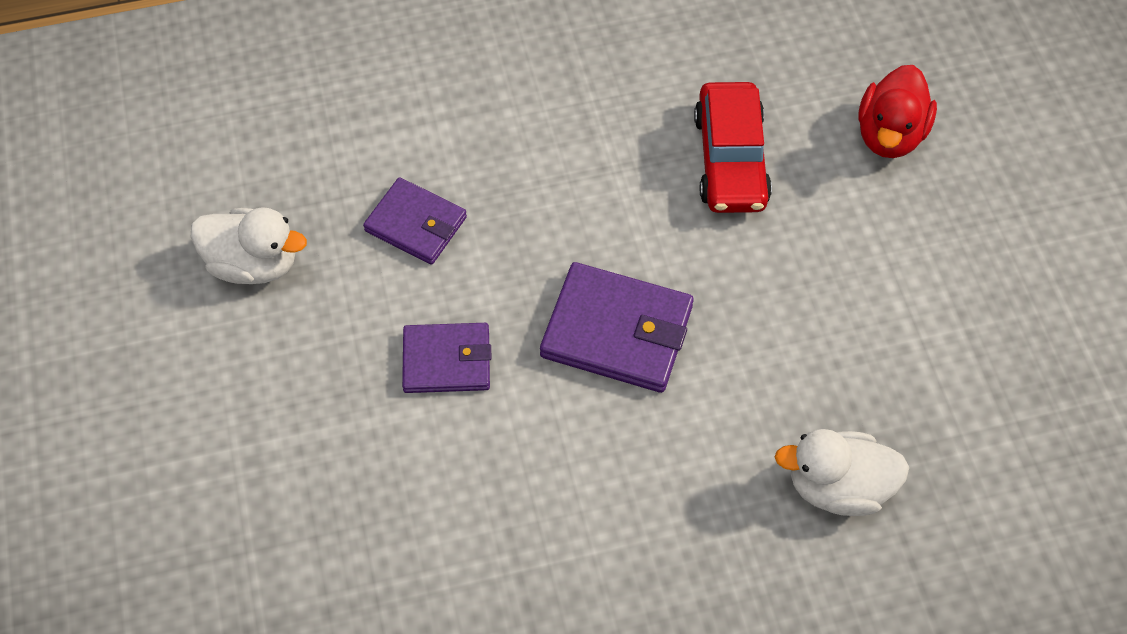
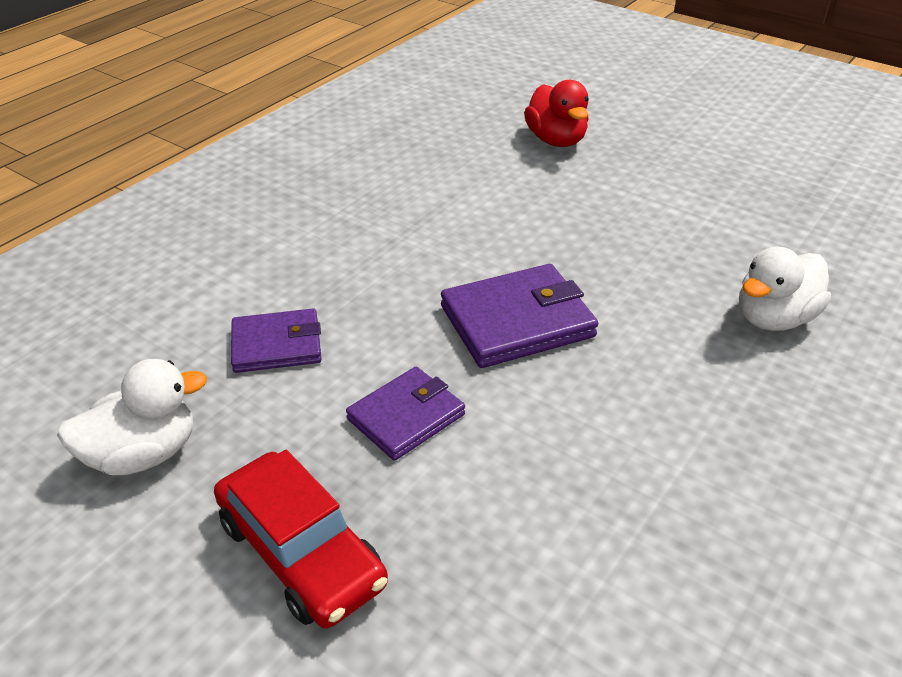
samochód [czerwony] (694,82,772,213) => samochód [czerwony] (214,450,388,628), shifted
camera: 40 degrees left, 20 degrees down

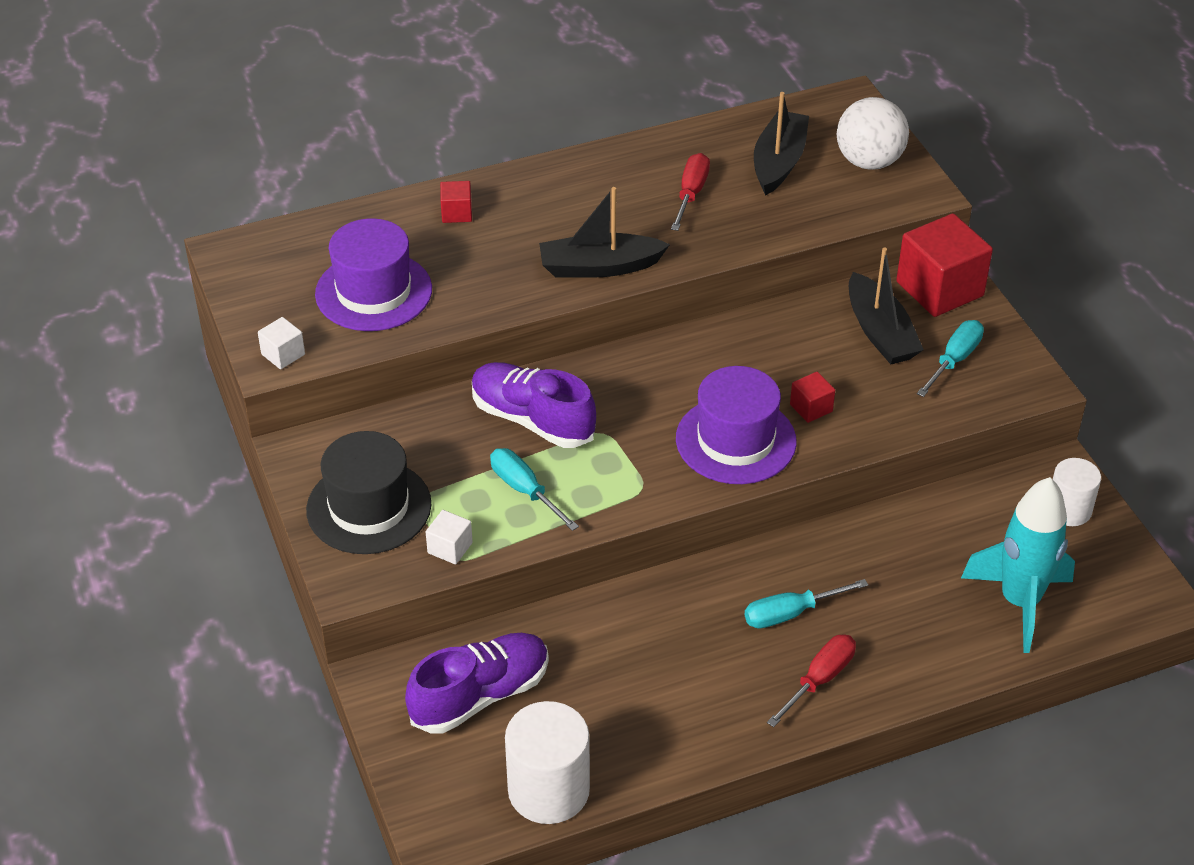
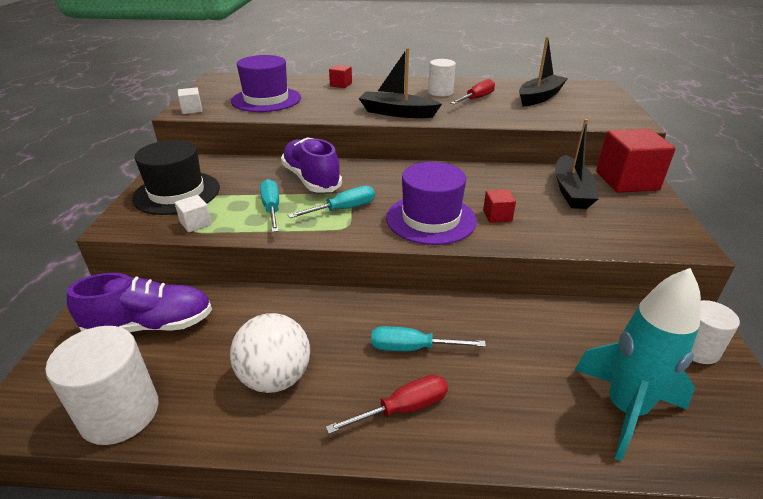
piłka [biały] (837,97,909,170) => piłka [biały] (230,313,310,393), shifted
śrubokręt [turkusowy] (917,320,984,397) => śrubokręt [turkusowy] (288,186,375,218), shifted
nothing => walec [biały] (428,59,456,97)
camera: 25 degrees right, 10 degrees down

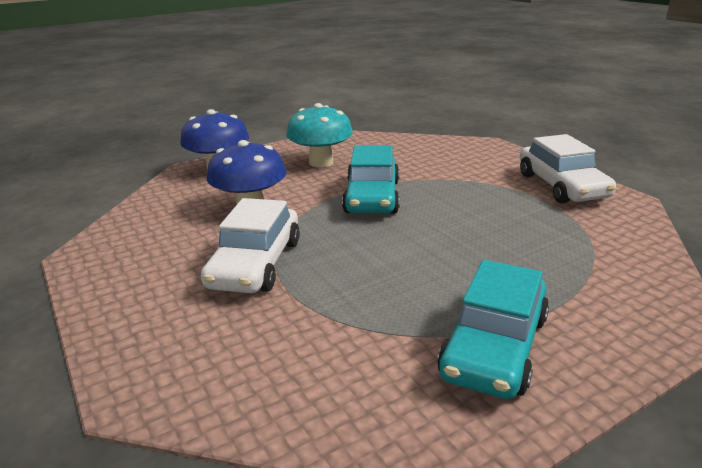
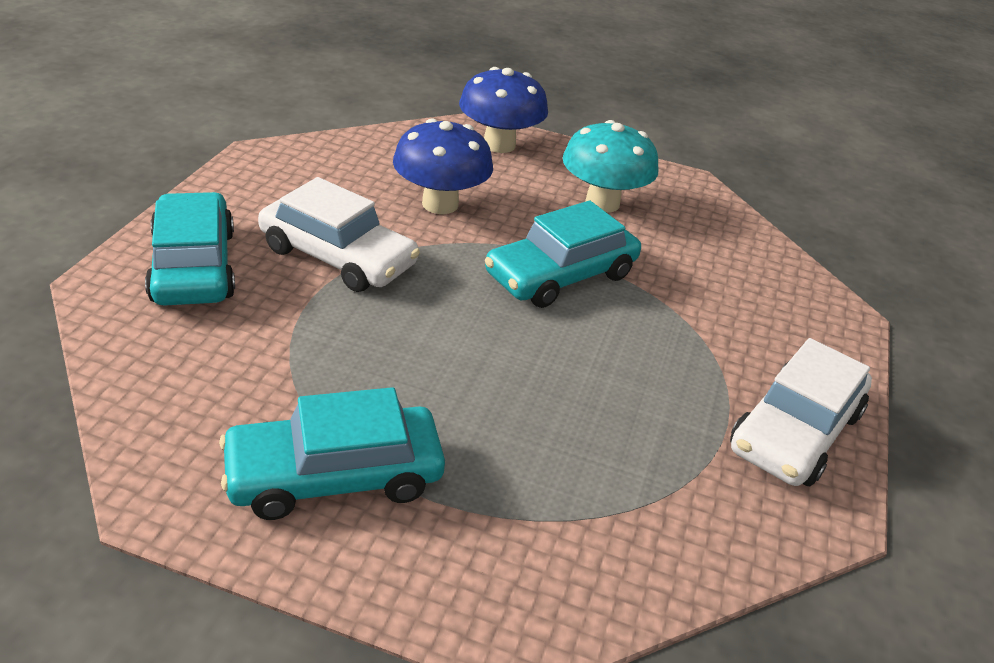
samochód [biały] (201,198,300,293) => samochód [biały] (258,177,420,292), 120 degrees counterclockwise
nothing => samochód [turkusowy] (145,192,235,306)
camera: 45 degrees right, 10 degrees up

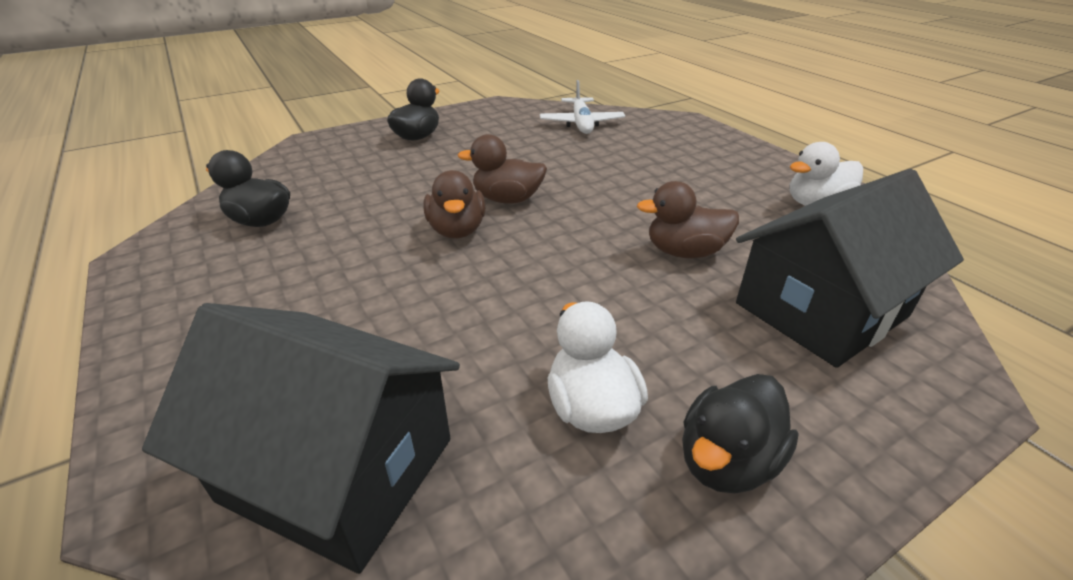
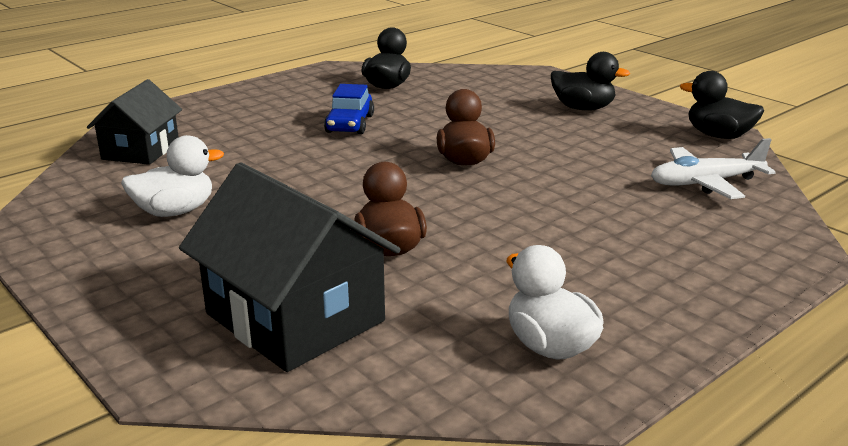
kaczka [brązowy] (423,170,485,238) => nothing
domek [czarny] (142,303,460,574) => domek [czarny] (87,79,182,165), x0.63
kaczka [czarny] (682,374,799,494) => kaczka [czarny] (680,71,764,139), shifted
nothing => samochód [niebieski] (324,84,374,134)
camera: 80 degrees right, 10 degrees down

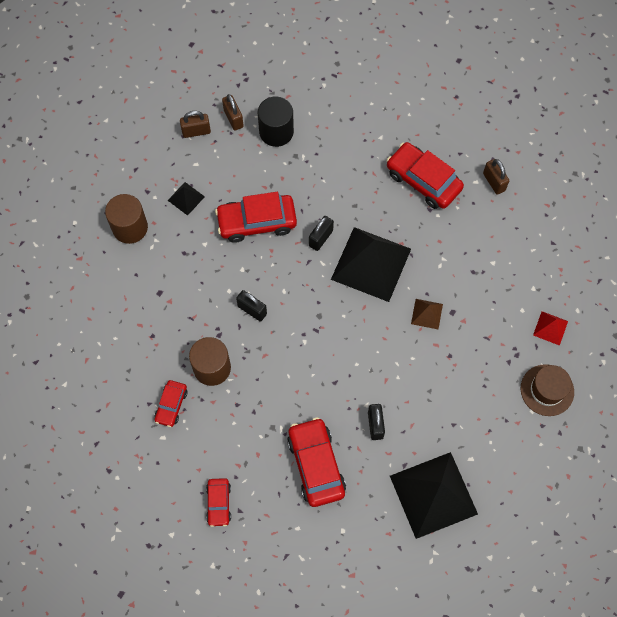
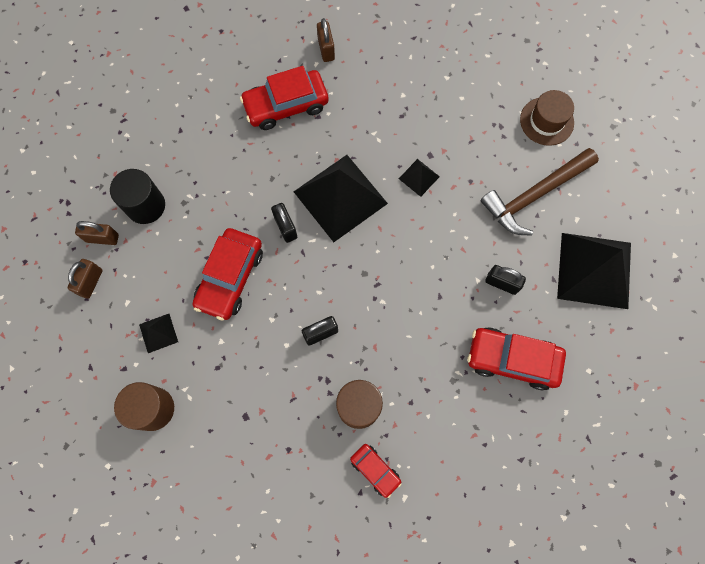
kłódka [brązowy] (483,159,509,195) => kłódka [brązowy] (317,18,335,62), 75 degrees clockwise
piramida [brązowy] (411,299,443,329) => piramida [czarny] (399,159,440,197)
piramida [czerwony] (533,311,568,346) => nothing
samochód [czerwony] (206,478,231,527) => nothing
nothing => młotek [brązowy] (480,148,599,236)
camera: 60 degrees left, 5 degrees up

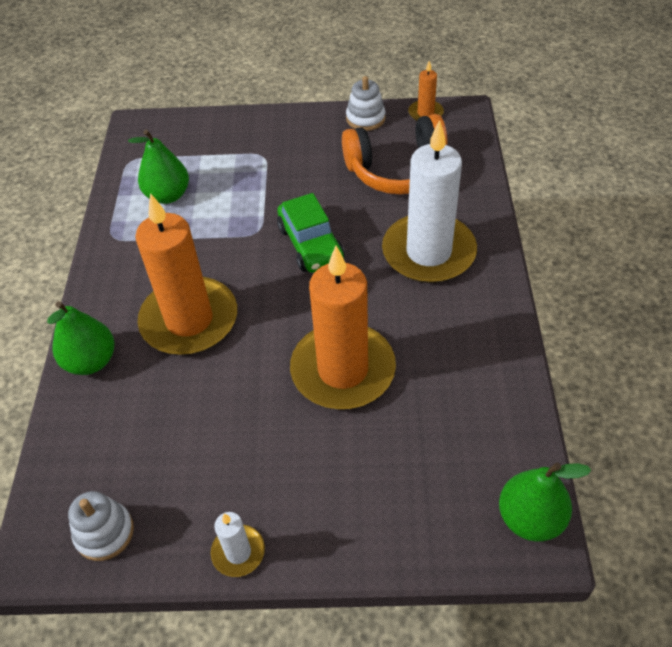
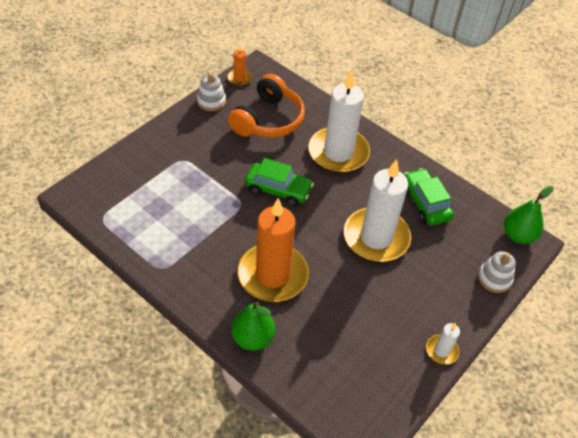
gruszka [zielony] (128,130,189,204) => nothing
świeca [pomarańczowy] (290,246,396,409) => świeca [biały] (344,159,411,262)
zabawka nakładanka [biały] (68,491,134,561) => zabawka nakładanka [biały] (478,251,516,293), shifted
nothing => samochód [zielony] (404,168,454,226)
camera: 55 degrees left, 0 degrees up

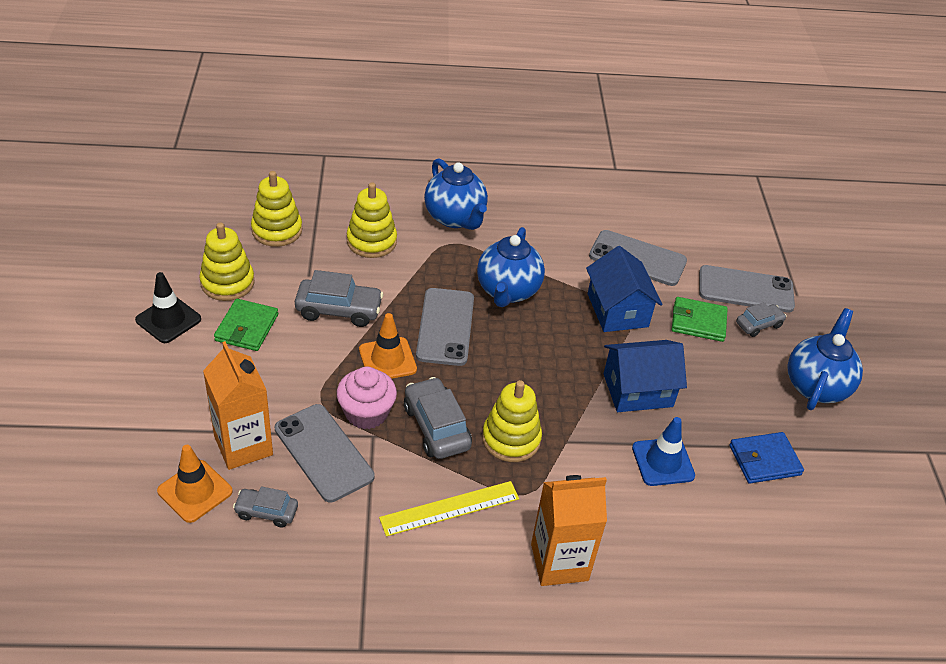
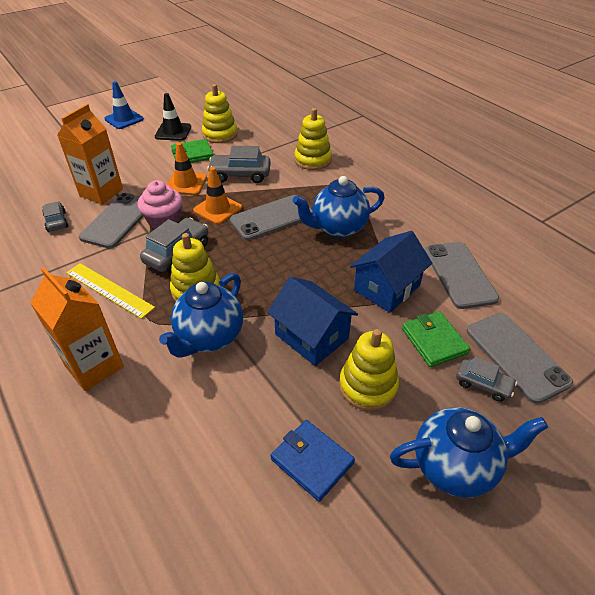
imbryk [niebieski] (424,158,488,230) => imbryk [niebieski] (159,273,243,358), shifted
zabawka nakładanka [żółty] (251,171,302,247) => zabawka nakładanka [żółty] (339,329,399,411), shifted
samochód [szary] (295,270,383,327) => samochód [szary] (207,146,271,183), 120 degrees clockwise
pachołek [niebieski] (632,417,695,486) => pachołek [niebieski] (104,81,144,129), shifted
pachołek [pomarańczowy] (157,445,233,523) => pachołek [pomarańczowy] (167,142,207,195), shifted
camera: 60 degrees right, 0 degrees up

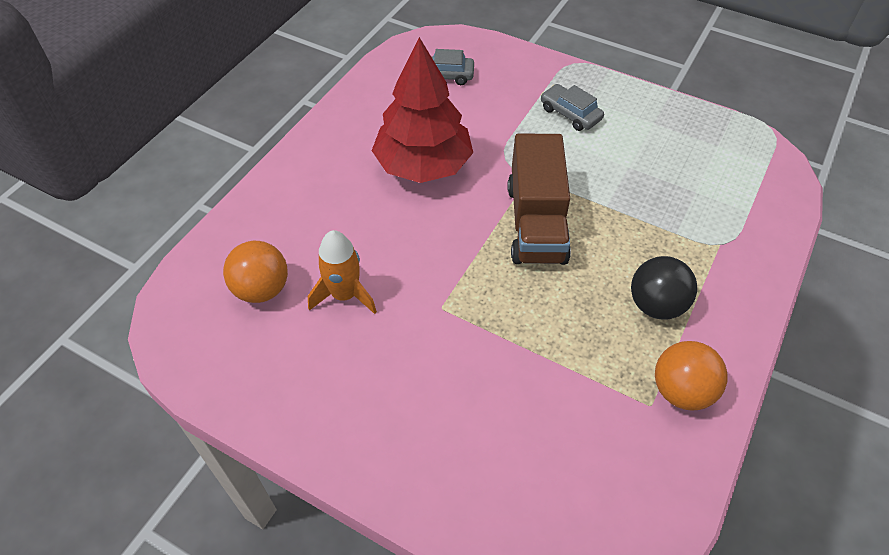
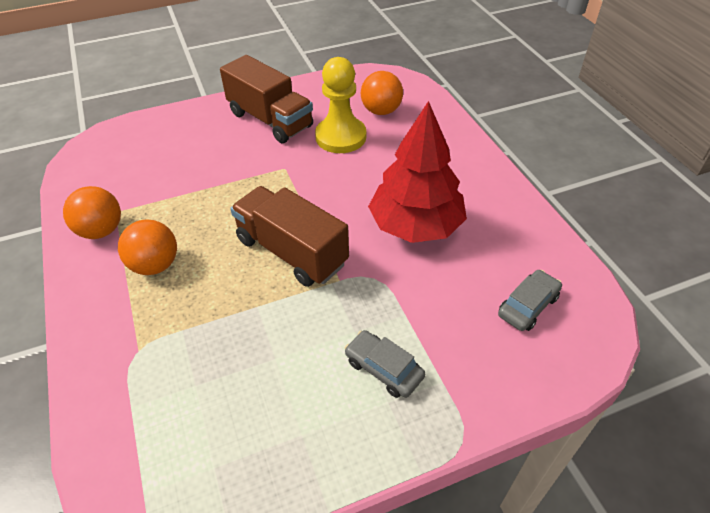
samochód [szary] (541,84,604,131) => samochód [szary] (345,330,425,398), 135 degrees counterclockwise
rakieta [pomarańczowy] (308,230,377,314) => pionek [żółty] (315,57,366,153)
piłka [czarny] (631,256,697,320) => piłka [pomarańczowy] (118,219,177,275)
nothing => ciężarówka [brązowy] (220,55,313,143)
camera: 130 degrees right, 5 degrees down

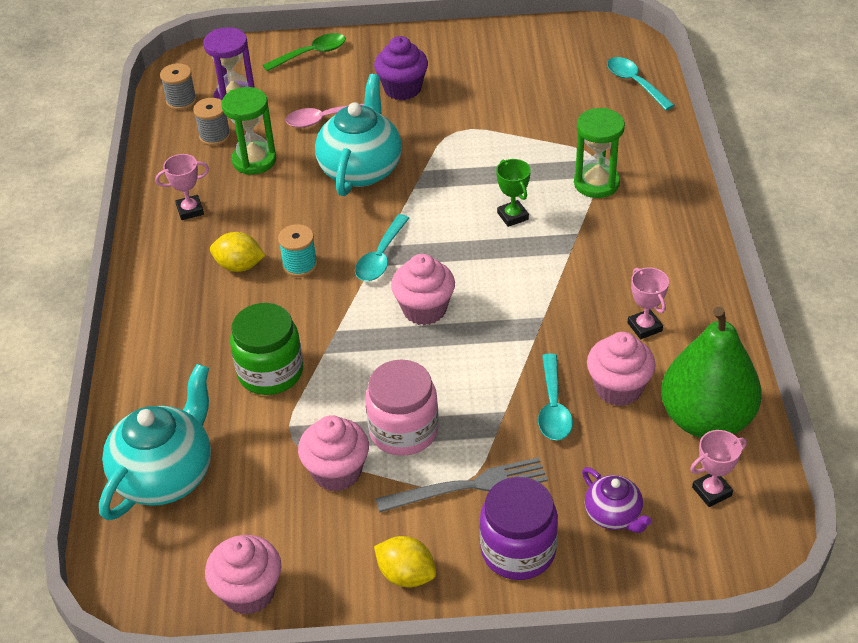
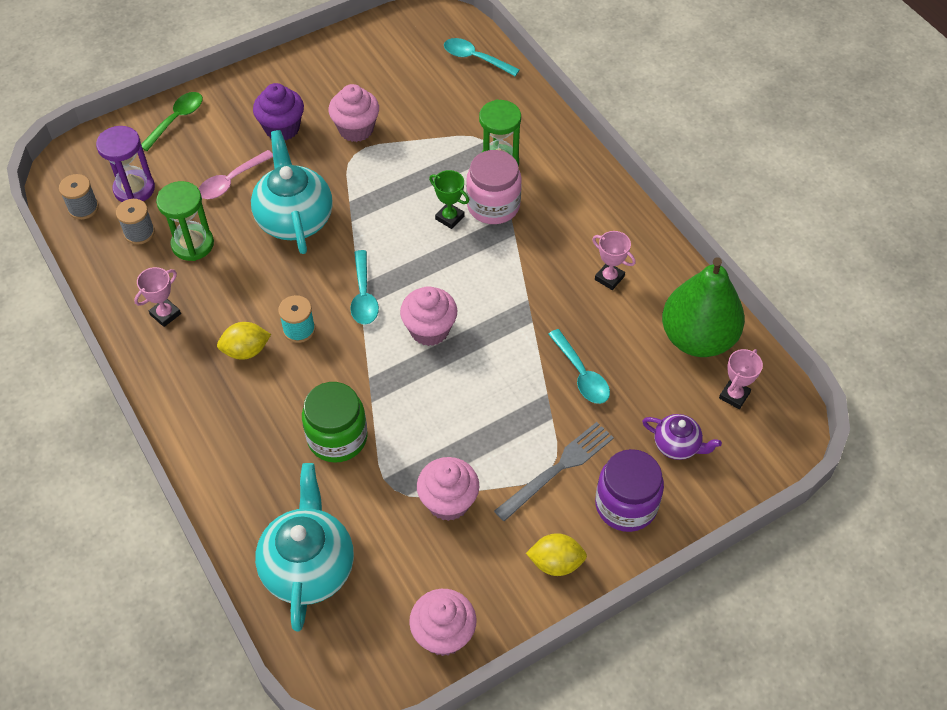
muffinka [różowy] (587,332,656,406) => muffinka [różowy] (329,84,379,142), shifted
słoik [różowy] (365,359,439,456) => słoik [różowy] (466,150,522,224), shifted
camera: 30 degrees left, 10 degrees up

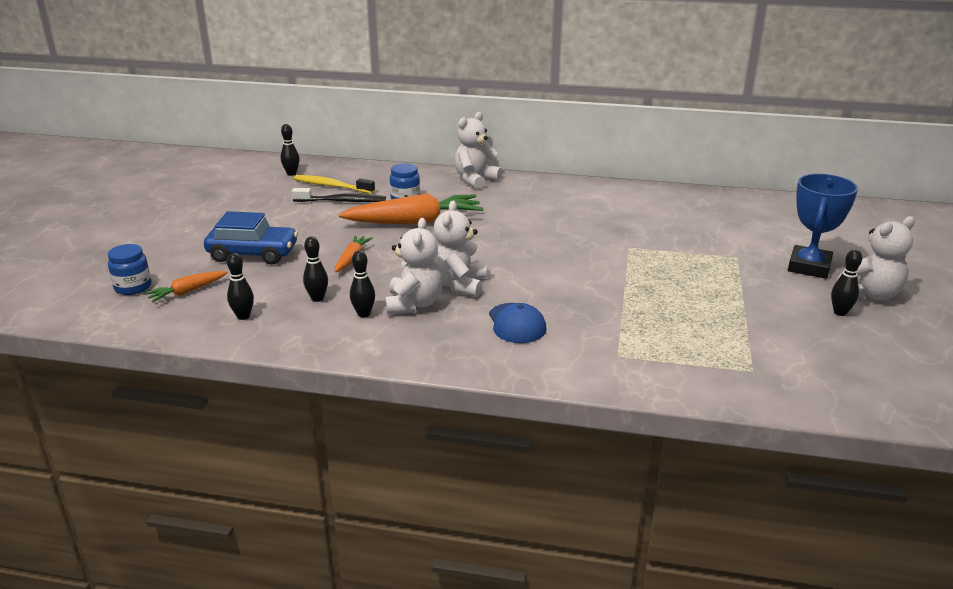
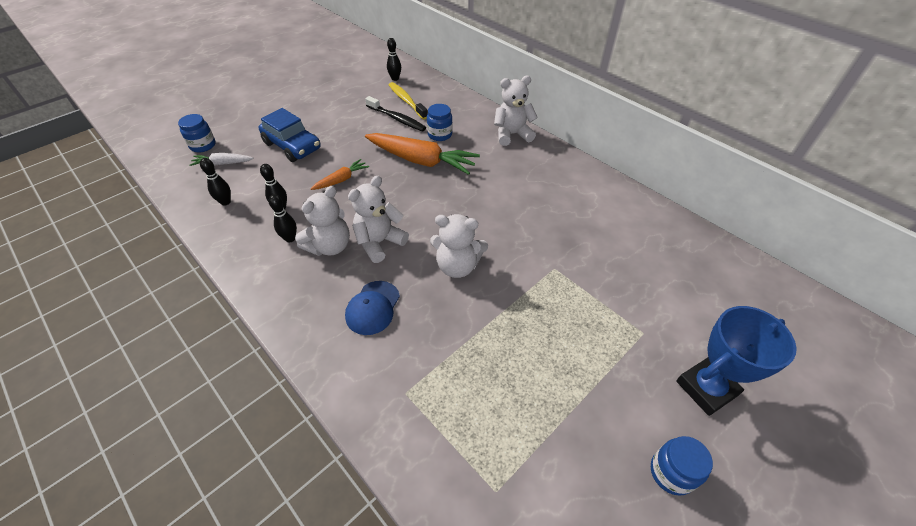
miś [biały] (836,216,915,300) => miś [biały] (430,214,488,278), shifted
kręgiel [czarny] (831,249,862,316) => słoik [niebieski] (651,436,713,496)
marchewka [pomarańczowy] (144,271,228,303) => marchewka [biały] (189,153,254,166)
camera: 35 degrees right, 20 degrees up

